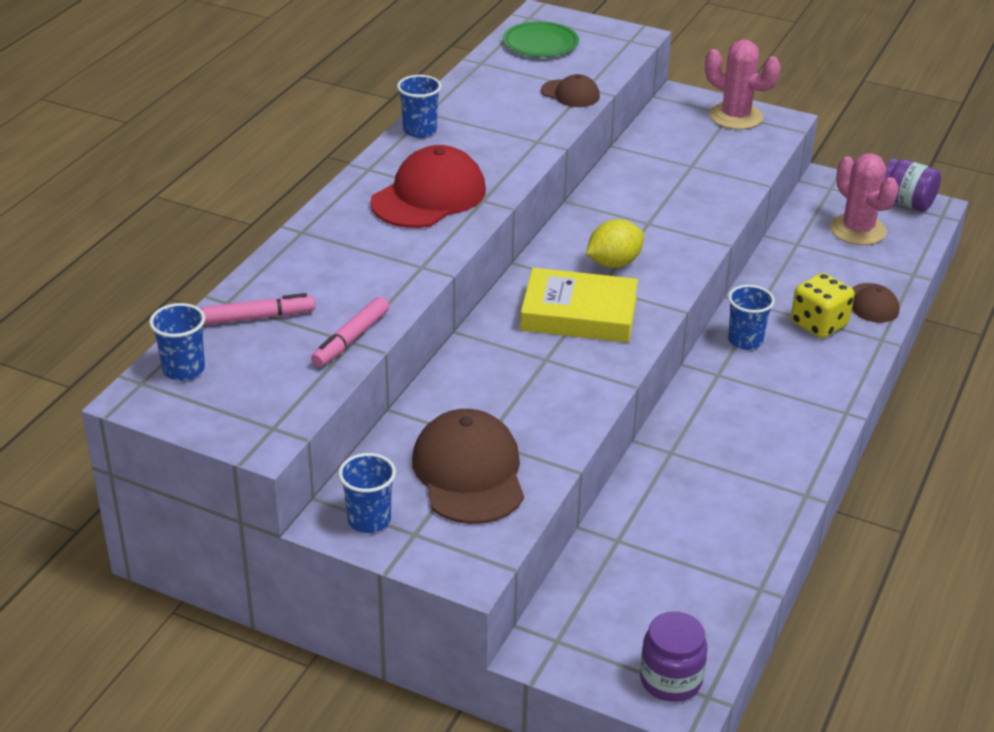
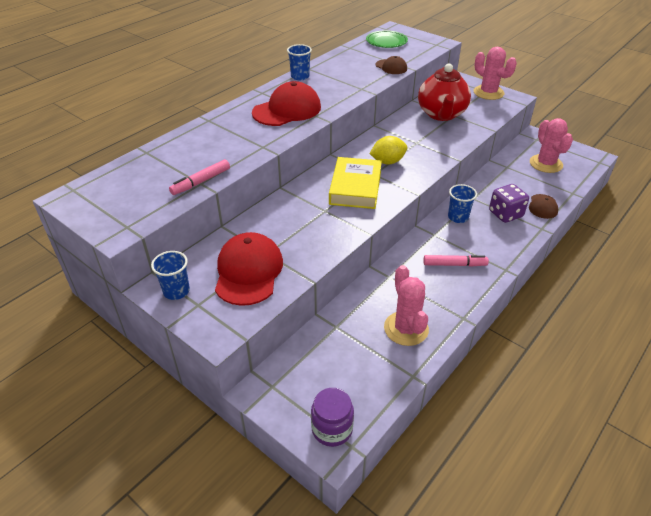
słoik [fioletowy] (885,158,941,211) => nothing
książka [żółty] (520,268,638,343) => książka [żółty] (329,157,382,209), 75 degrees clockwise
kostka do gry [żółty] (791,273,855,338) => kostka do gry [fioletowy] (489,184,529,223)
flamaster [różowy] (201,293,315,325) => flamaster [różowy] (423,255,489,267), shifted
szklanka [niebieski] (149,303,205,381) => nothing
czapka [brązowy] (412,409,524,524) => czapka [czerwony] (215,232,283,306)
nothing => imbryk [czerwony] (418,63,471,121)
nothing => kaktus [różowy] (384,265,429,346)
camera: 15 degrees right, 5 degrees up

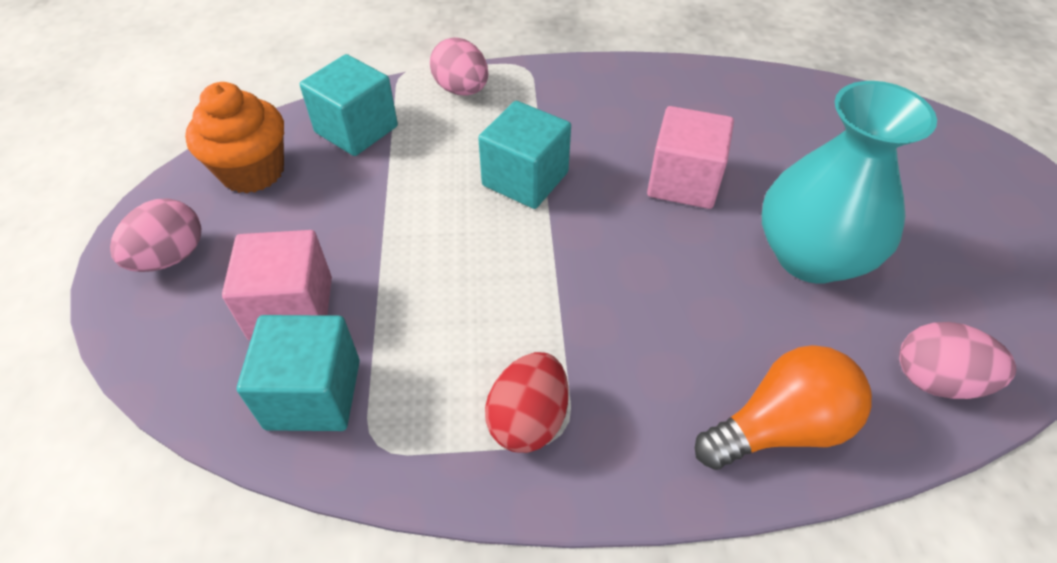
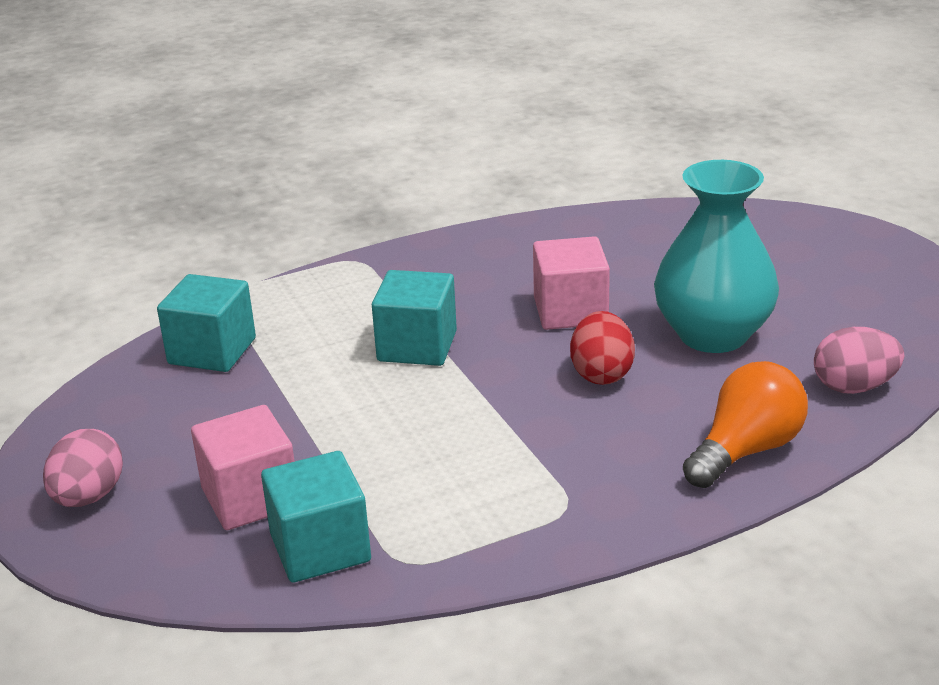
jajko [różowy] (430,37,488,96) => nothing
muffinka [pomarańczowy] (185,82,284,194) => nothing
jajko [czerwony] (485,352,568,453) => jajko [czerwony] (570,311,635,385), shifted
camera: 20 degrees left, 20 degrees down

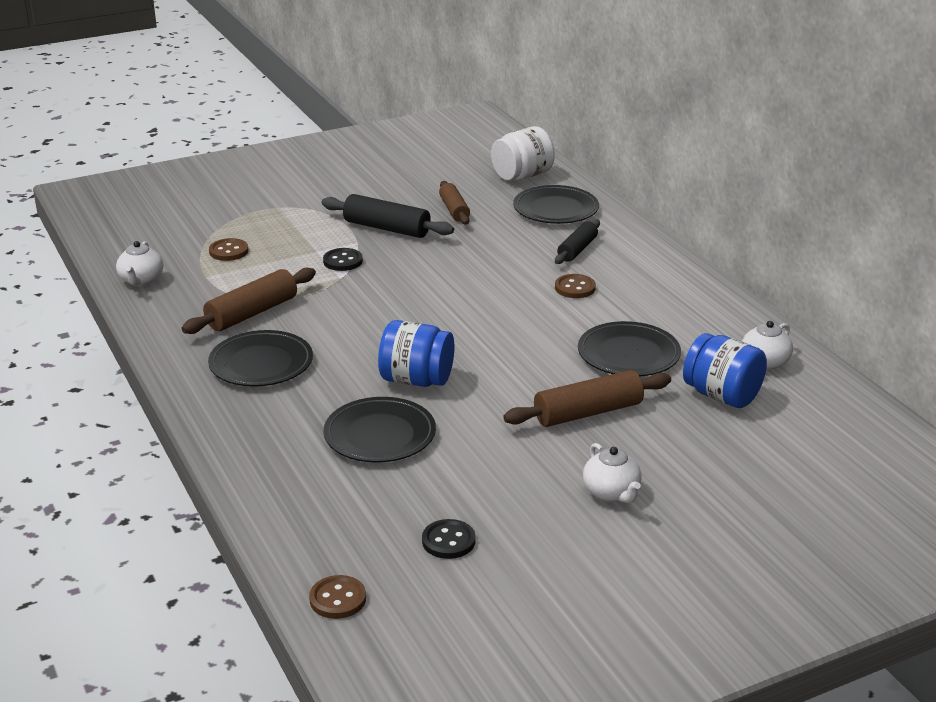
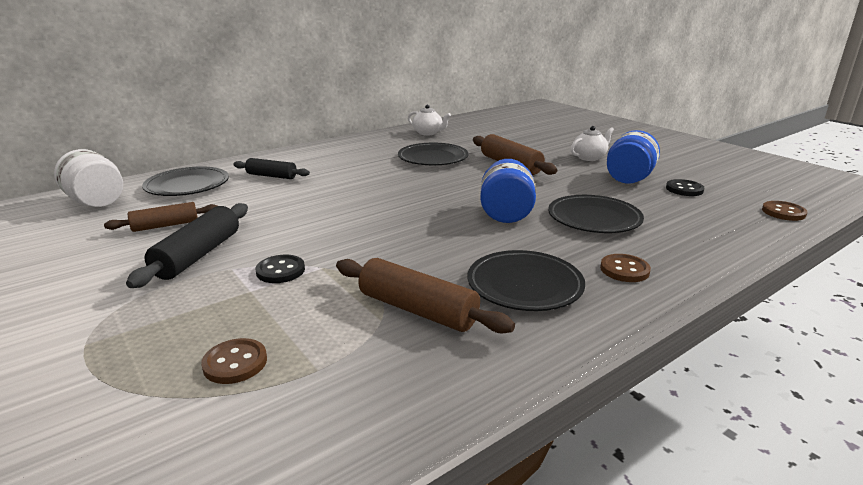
imbryk [biały] (116,241,163,286) => nothing
guzik [brązowy] (555,274,596,298) => guzik [brązowy] (600,254,651,282), shifted
słoik [niebieski] (683,333,767,408) => słoik [niebieski] (607,130,660,184), shifted
camera: 100 degrees left, 5 degrees down

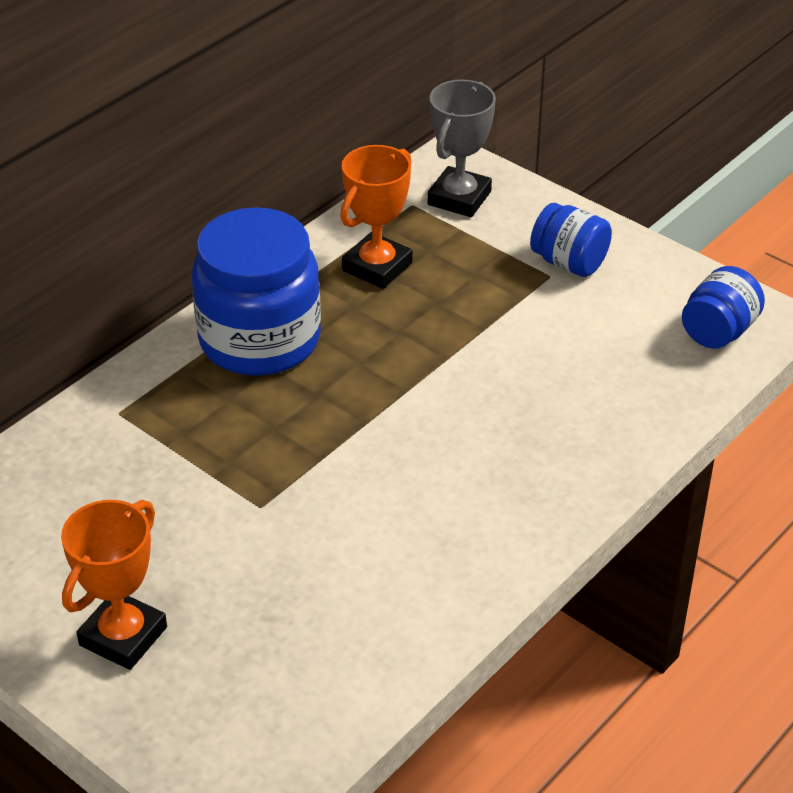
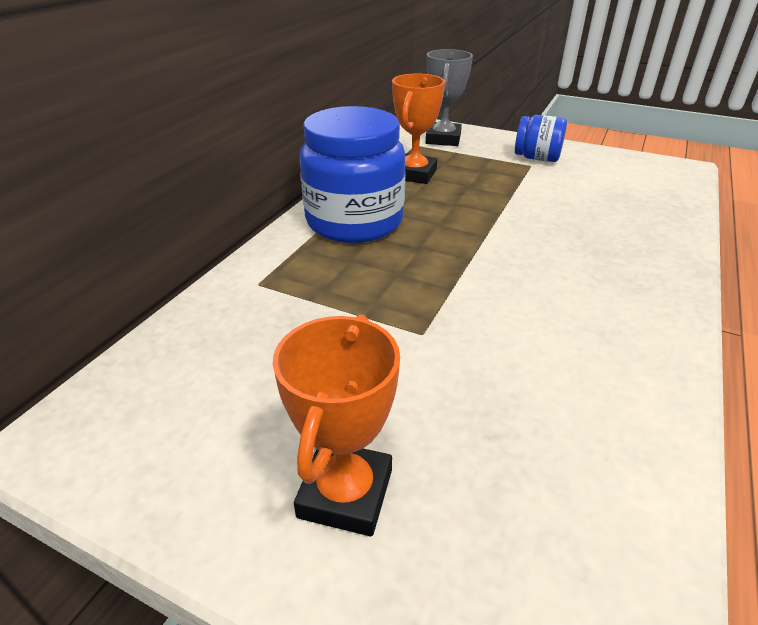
słoik [niebieski] (682,266,765,349) => nothing
camera: 15 degrees left, 5 degrees down

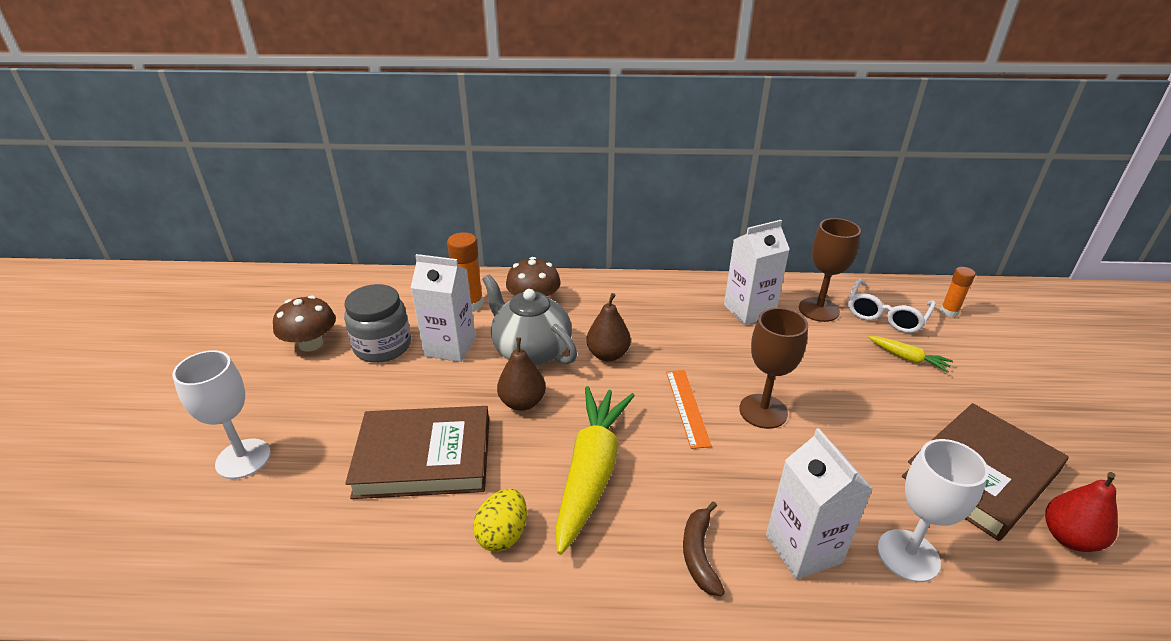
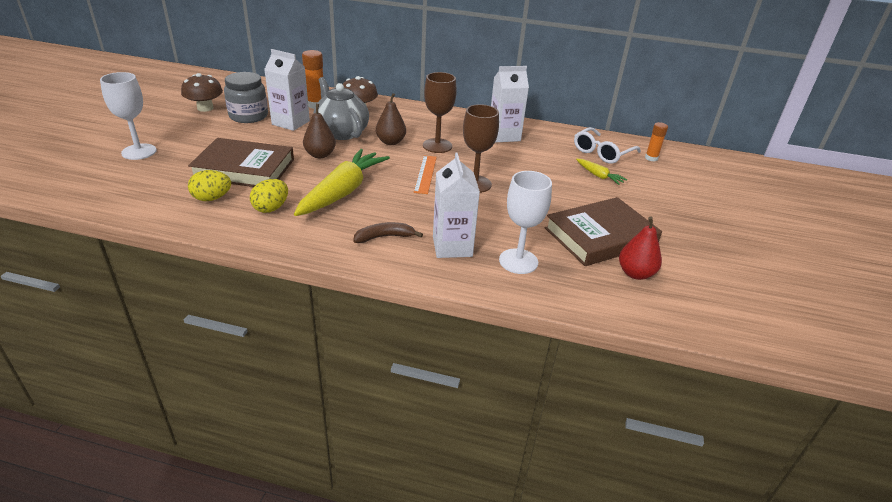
kielich [brązowy] (799,218,861,322) => kielich [brązowy] (423,72,457,153), shifted
banan [brązowy] (683,501,725,596) => banan [brązowy] (353,222,423,243), 60 degrees clockwise
nothing => jajko [żółty] (188,170,231,201)
camera: 10 degrees right, 0 degrees up

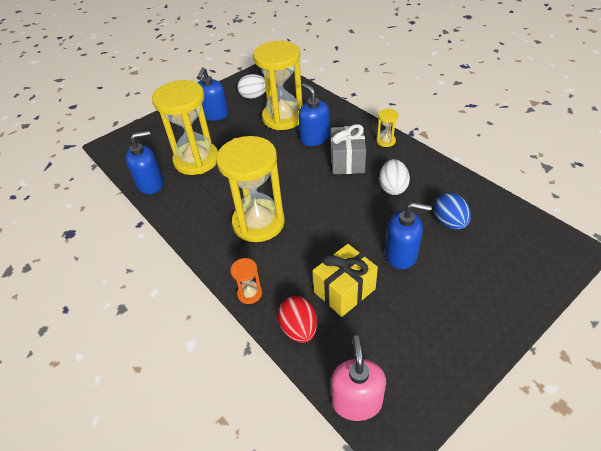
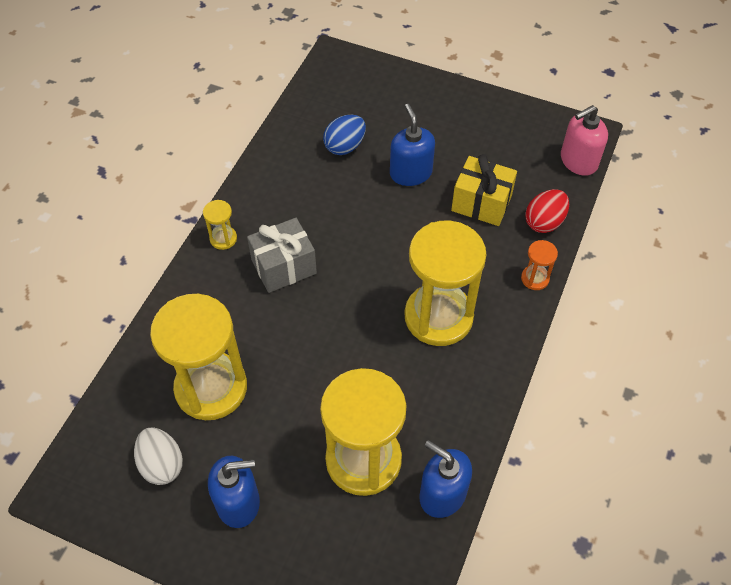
dozownik mydła [niebieski] (298,83,330,146) => nothing
jajko [biały] (379,159,410,195) => nothing
camera: 120 degrees left, 10 degrees up

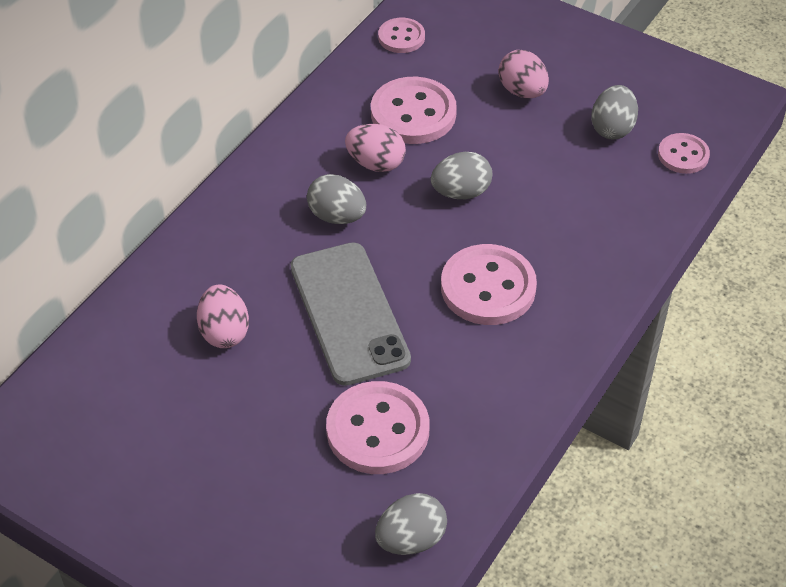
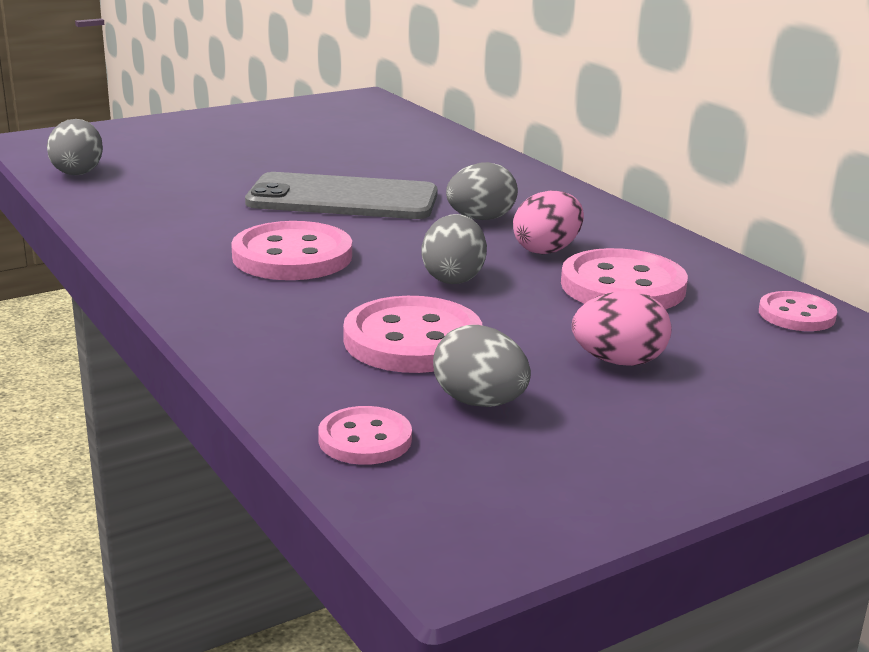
jajko [różowy] (197,284,249,348) => nothing
guzik [różowy] (326,381,429,474) => guzik [różowy] (343,296,482,373), shifted
camera: 115 degrees right, 25 degrees down

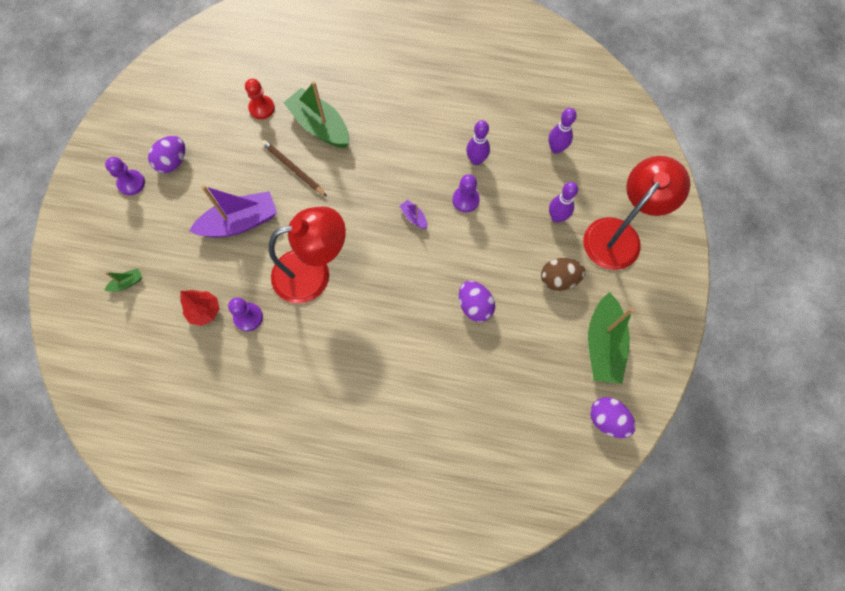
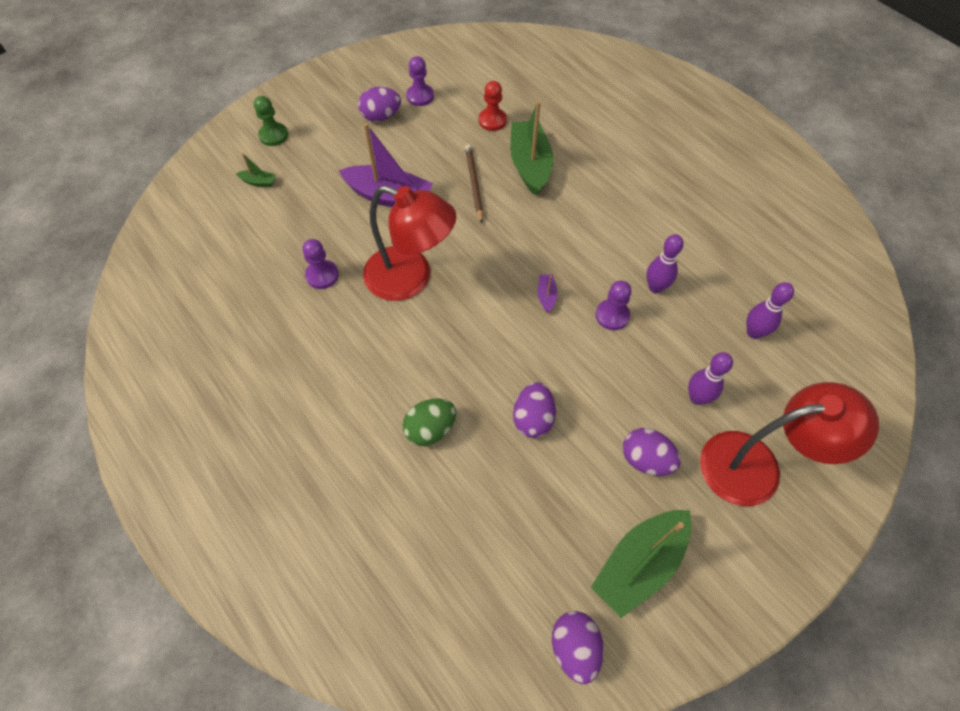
pionek [fioletowy] (105,157,145,195) => pionek [fioletowy] (406,56,434,106), shifted
jajko [brązowy] (541,258,585,291) => jajko [fioletowy] (623,428,681,476)
drzewko [czerwony] (180,290,219,326) => nothing
nothing => pionek [zielony] (254,96,288,146)
nothing => jajko [zielony] (402,398,456,446)
camera: 40 degrees right, 10 degrees down

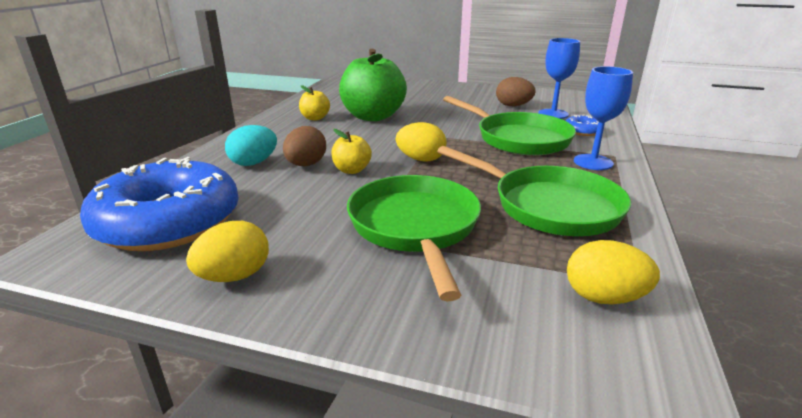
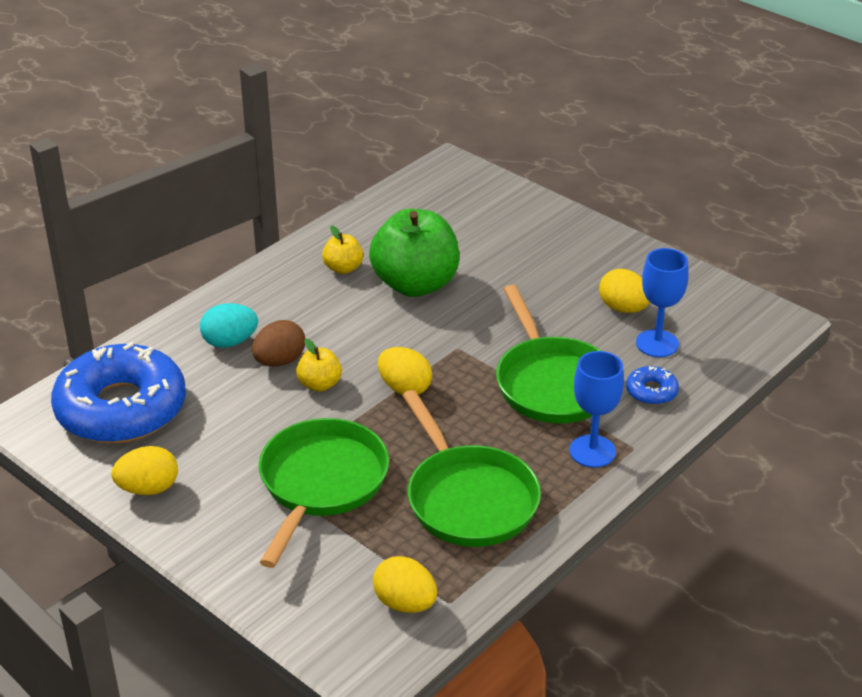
jajko [brązowy] (496,77,536,106) => jajko [żółty] (599,269,650,313)
camera: 25 degrees right, 10 degrees up

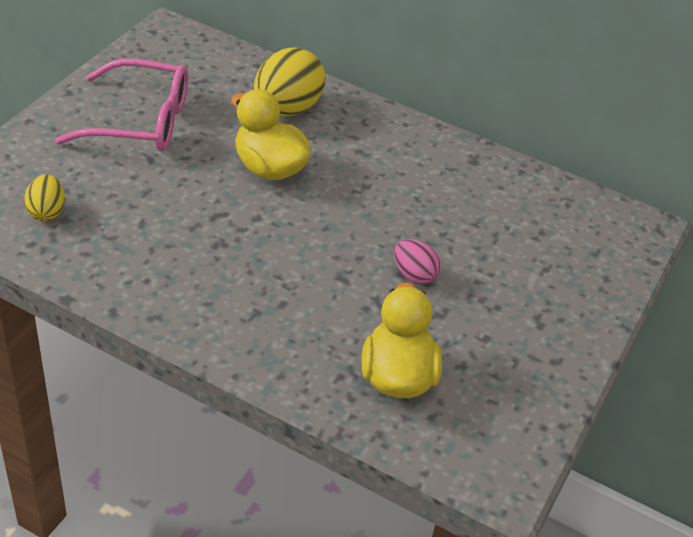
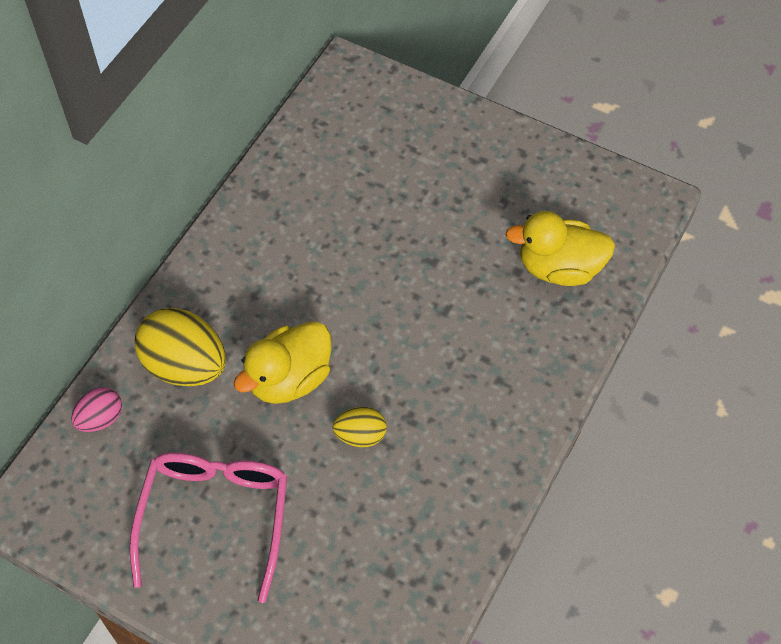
jajko [żółty] (24,174,65,221) => jajko [żółty] (333,407,387,447), shifted
jajko [różowy] (394,239,440,284) => jajko [różowy] (71,387,122,432), shifted
camera: 85 degrees left, 15 degrees up

